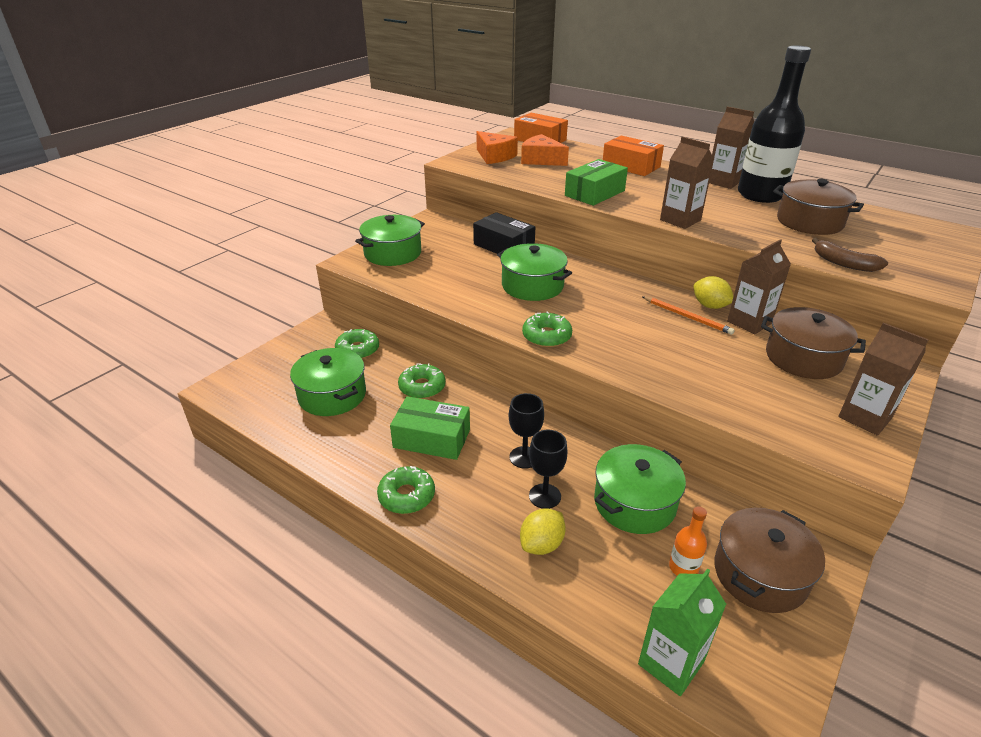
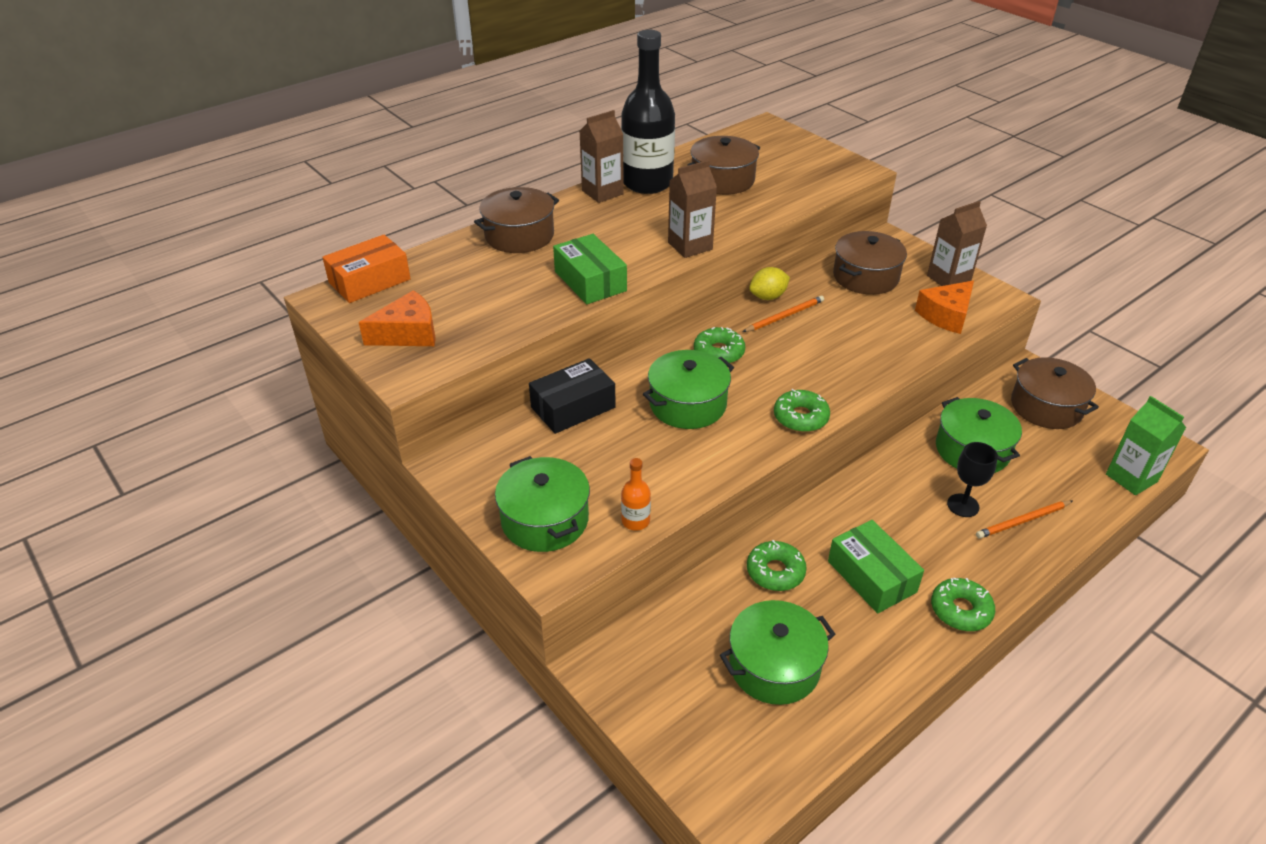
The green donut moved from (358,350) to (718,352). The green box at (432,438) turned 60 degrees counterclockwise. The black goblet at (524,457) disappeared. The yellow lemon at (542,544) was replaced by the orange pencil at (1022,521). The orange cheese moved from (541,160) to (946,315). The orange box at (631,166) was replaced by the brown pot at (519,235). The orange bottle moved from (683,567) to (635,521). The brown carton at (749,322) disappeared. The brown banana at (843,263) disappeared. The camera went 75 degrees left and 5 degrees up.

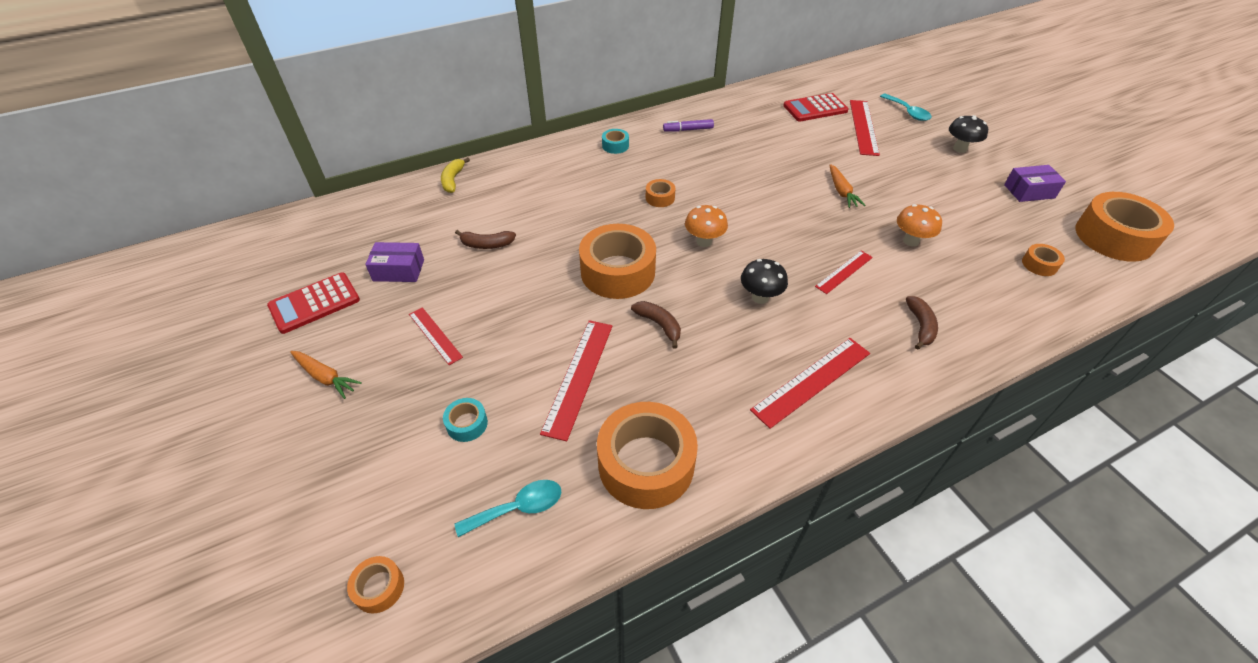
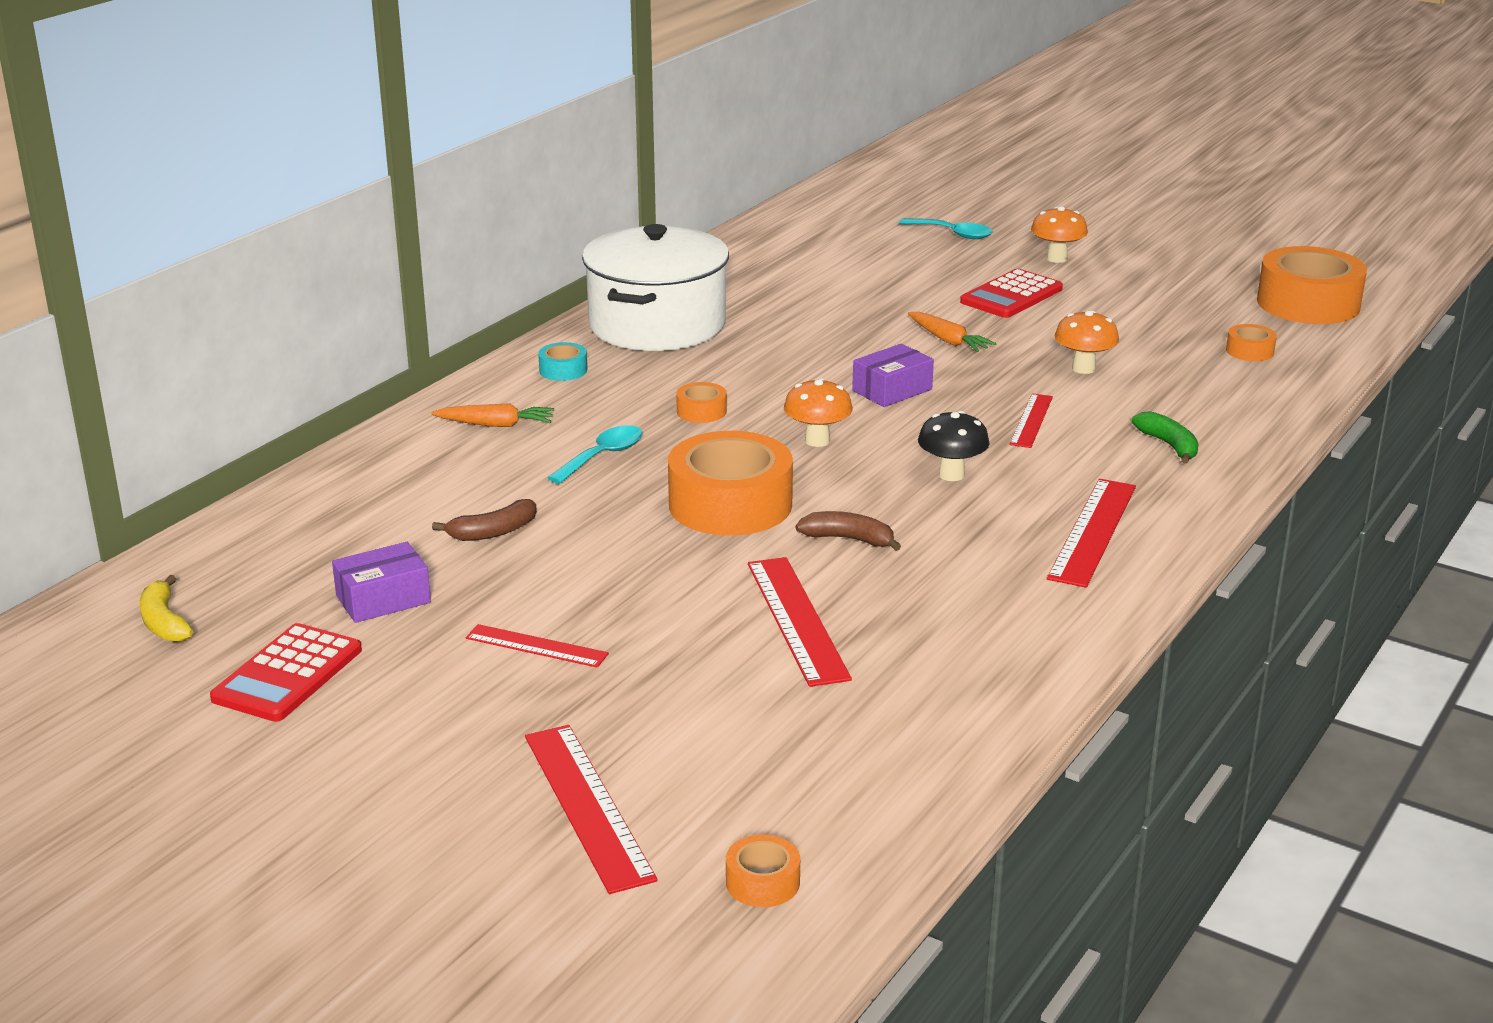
The orange carrot moved from (325,377) to (495,425). The yellow banana moved from (453,180) to (164,622). The turquoise tape at (467,424) disappeared. The turquoise spoon moved from (518,508) to (603,456). The orange tape at (646,464) disappeared. The purple marker at (688,130) was replaced by the white pot at (657,325). The red calculator moved from (815,108) to (1011,296). The red ruler moved from (863,127) to (587,806). The brown banana at (920,326) became the green banana at (1169,445). The black mushroom at (960,149) became the orange mushroom at (1056,258). The purple box moved from (1029,191) to (892,390). The camera went 30 degrees left and 20 degrees down.

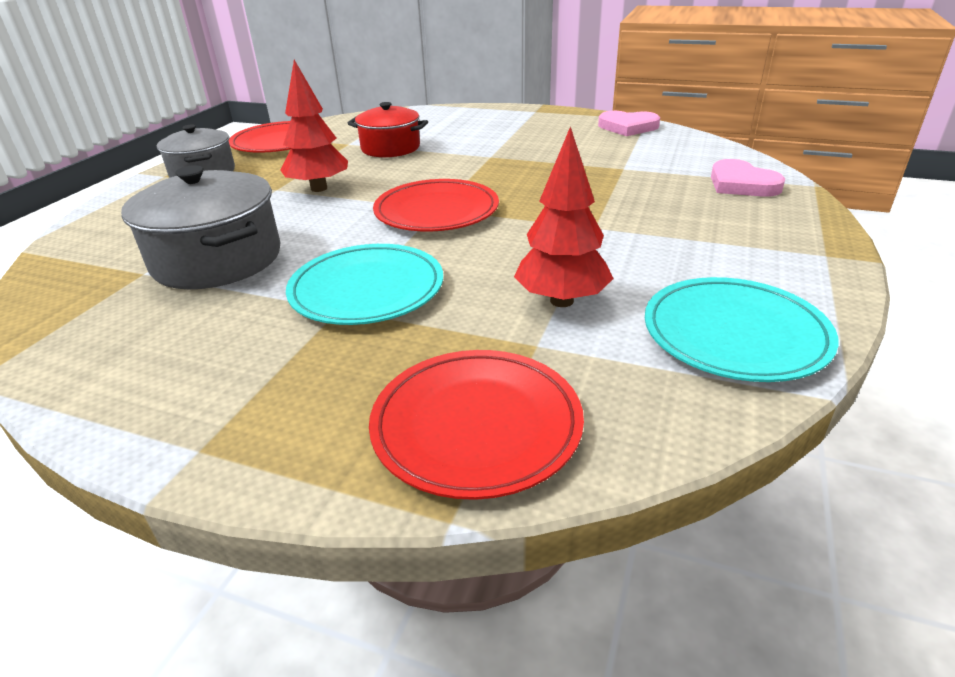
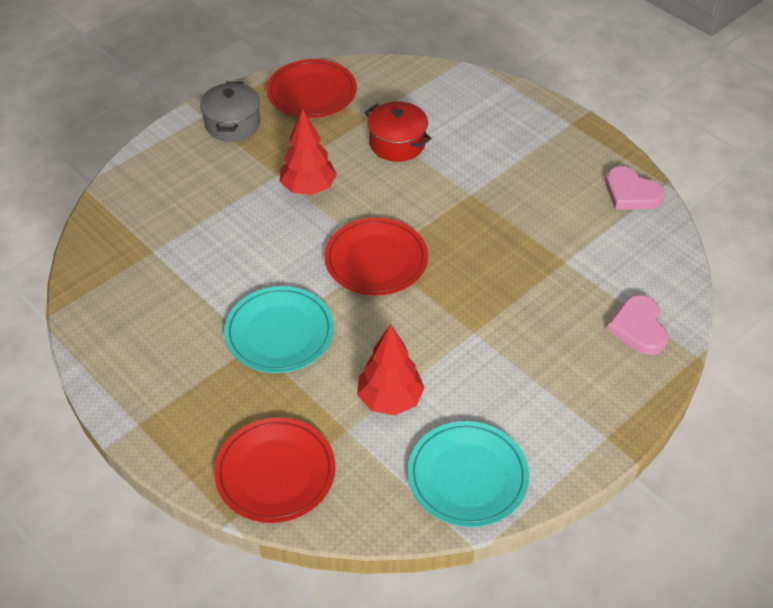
The grey pot at (217,259) disappeared. The camera went 25 degrees right and 15 degrees up.

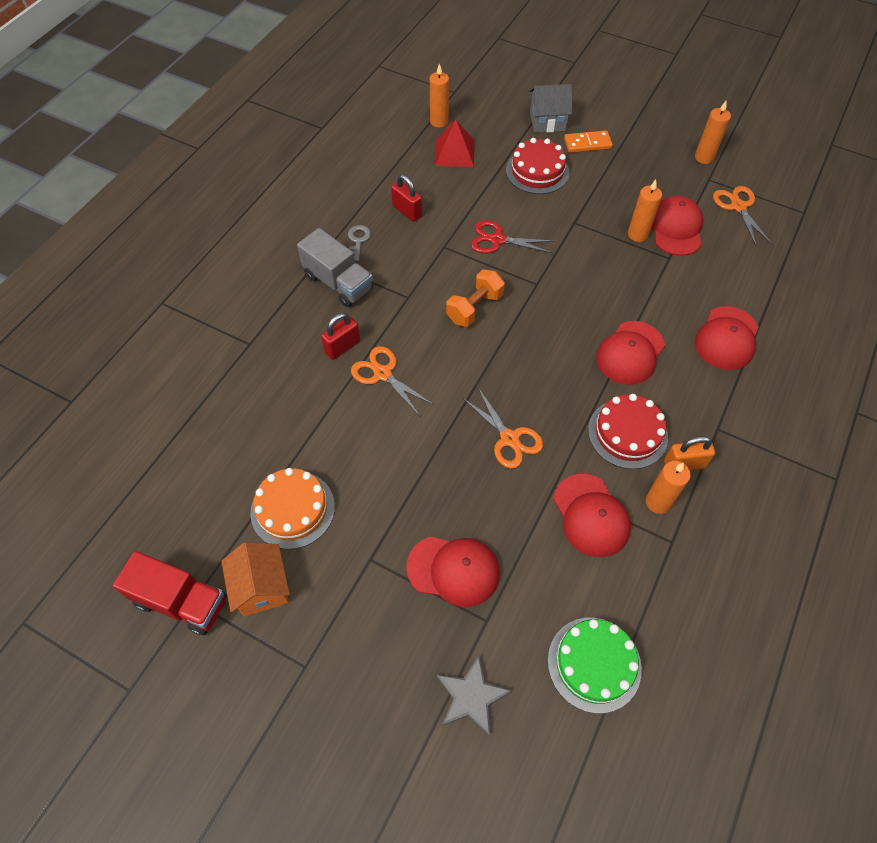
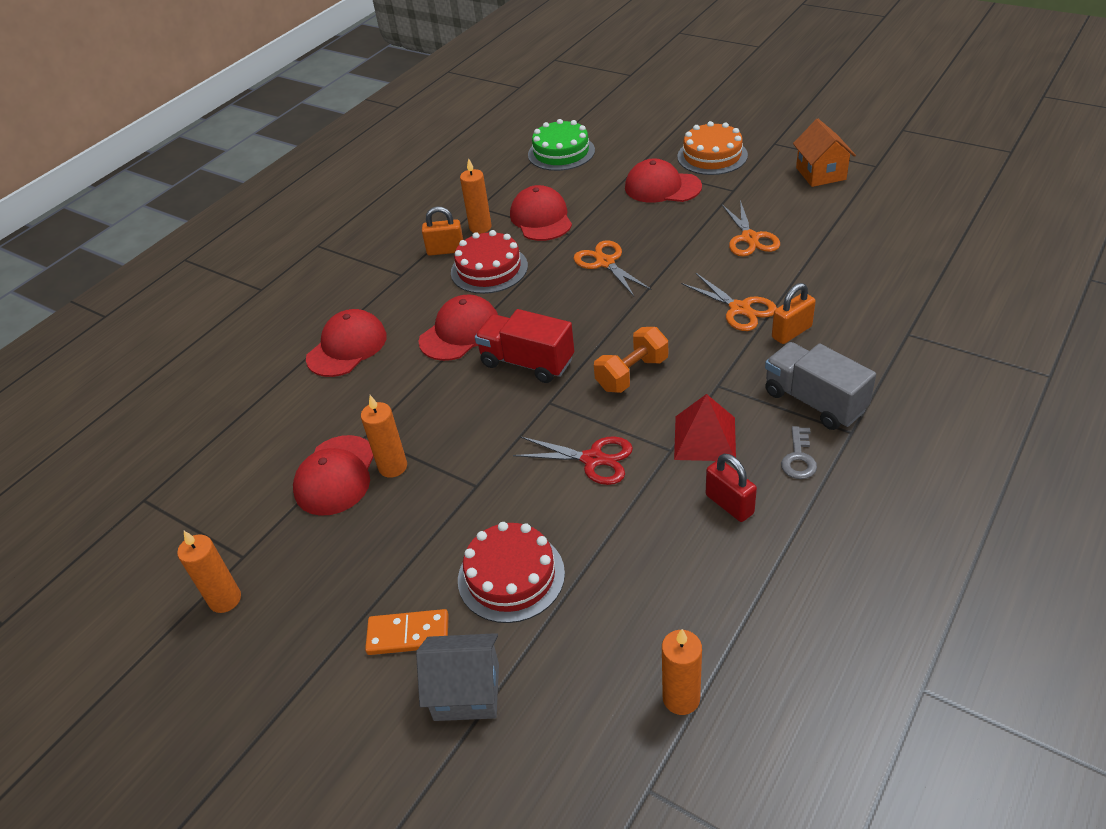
The red truck moved from (181,601) to (527,362). The orange cake moved from (292,509) to (712,156). The red padlock at (342,347) became the orange padlock at (791,332). The red pyramid moved from (455,153) to (704,438). The grey star at (471,697) disappeared. The orange scissors moved from (738,206) to (750,238). The camera went 170 degrees left and 15 degrees down.

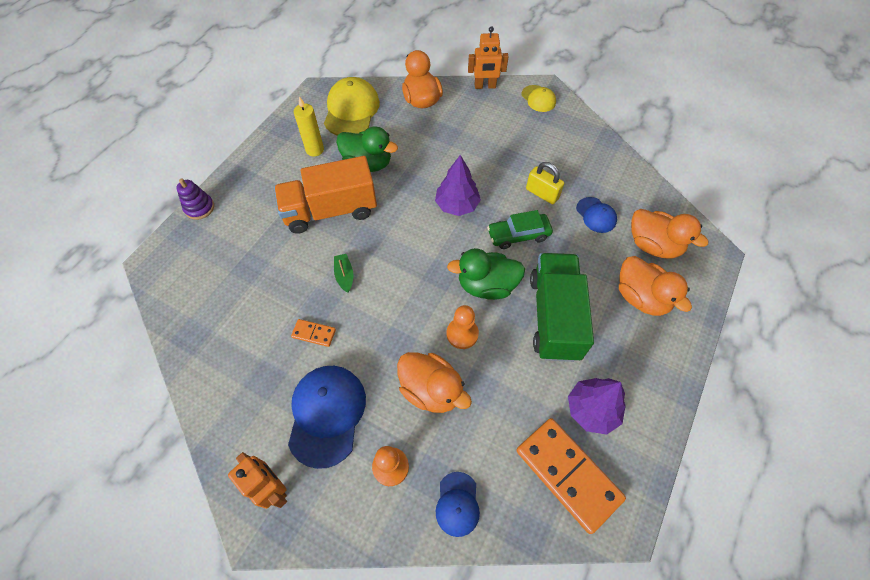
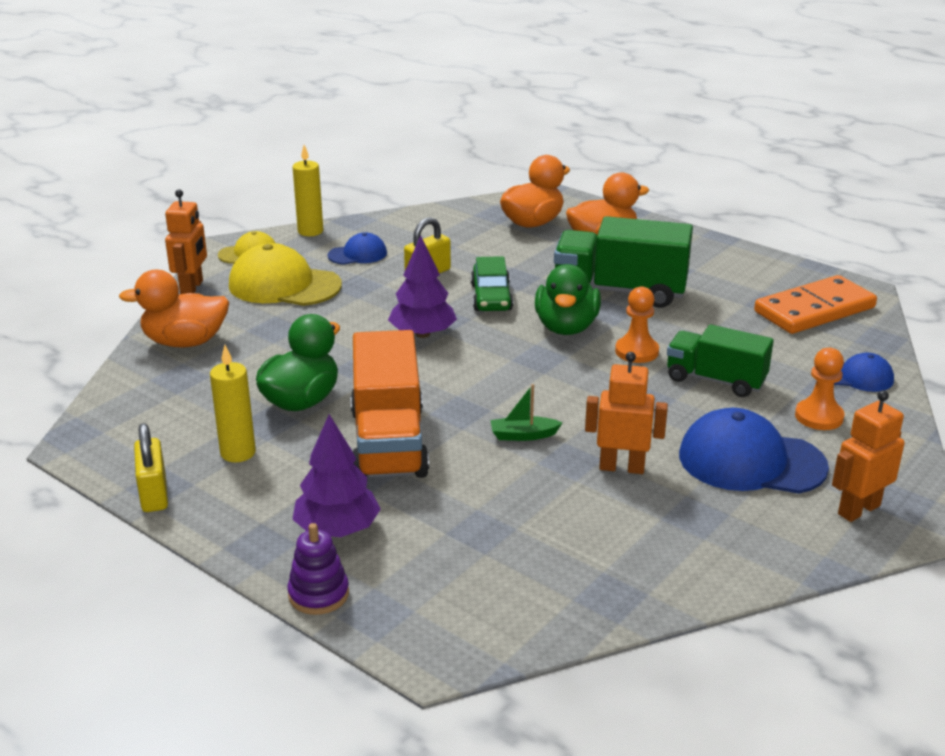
The orange domino at (314,333) was replaced by the orange robot at (622,467). The yellow cap moved from (351,110) to (284,285). The orange duck at (431,390) was replaced by the green truck at (715,380). The purple tree moved from (592,409) to (337,529). The blue cap moved from (596,215) to (357,254). The yellow padlock at (154,494) appeared. The yellow candle at (310,231) appeared. The camera went 80 degrees left and 30 degrees down.

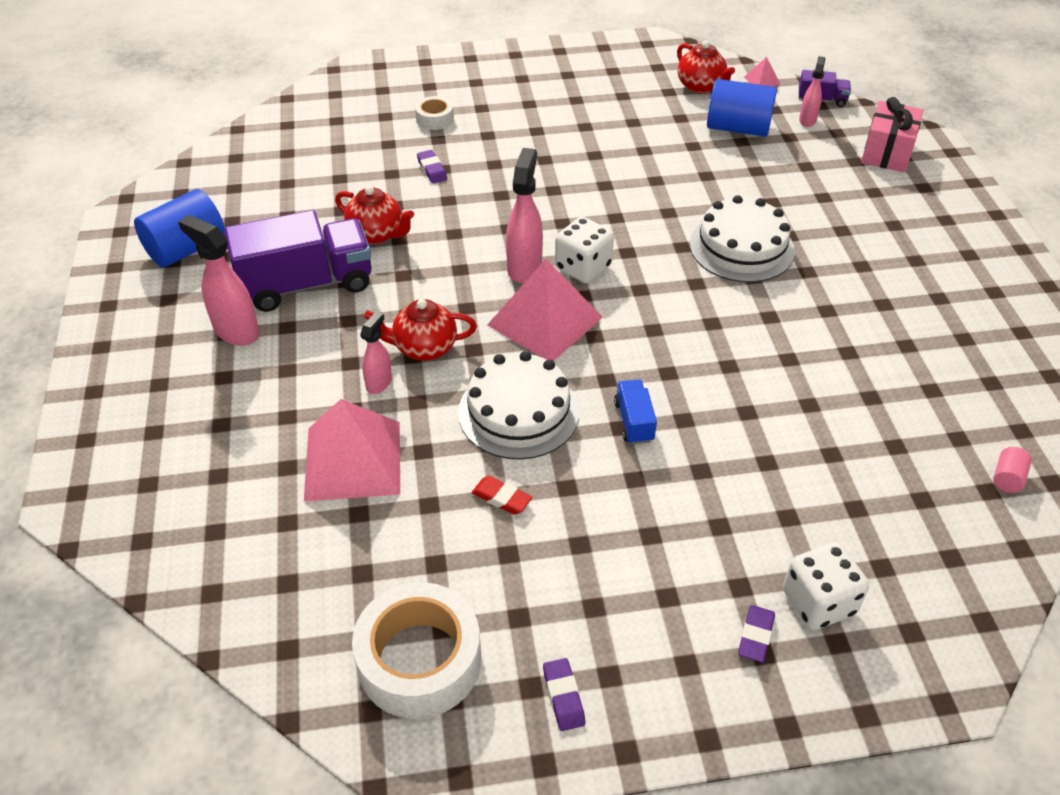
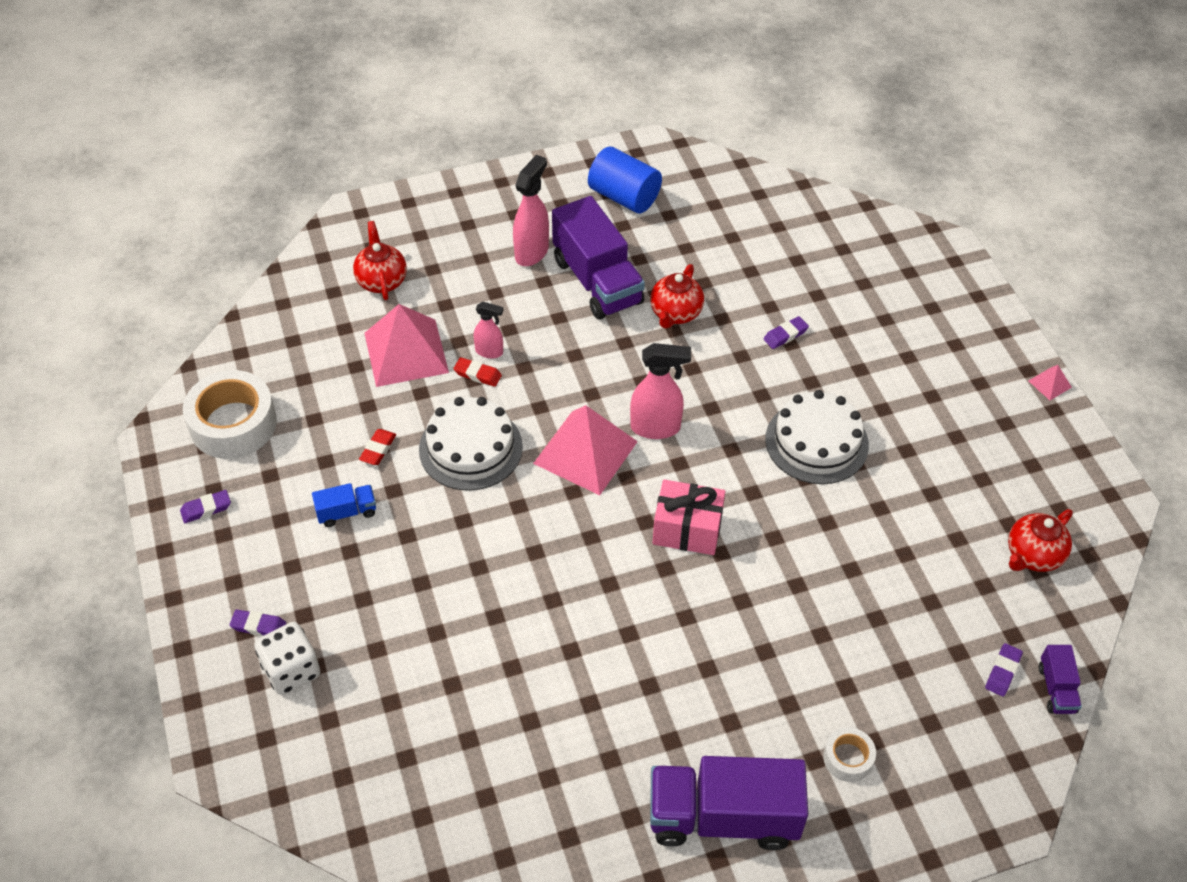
The red teapot moved from (424,348) to (381,281). The white tape moved from (435,119) to (848,758). The white dice at (583,267) disappeared. The blue truck moved from (634,421) to (347,512). The white cake moved from (741,247) to (816,442). The blue cylinder at (738,128) disappeared. The pink pyramid moved from (762,80) to (1050,384). The pink spray bottle at (807,120) was replaced by the purple eraser at (1002,672). The pink gift moved from (886,153) to (687,529). The pink cylinder at (1007,478) disappeared. The red eraser at (477,374) appeared. The purple truck at (723,817) appeared. The camera went 80 degrees right and 5 degrees up.

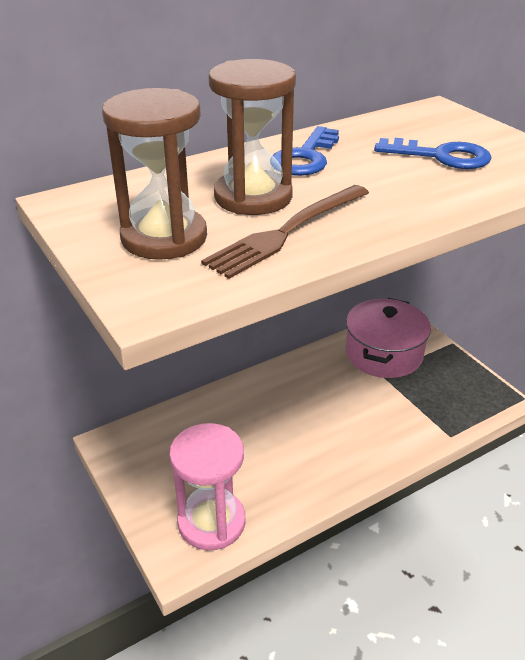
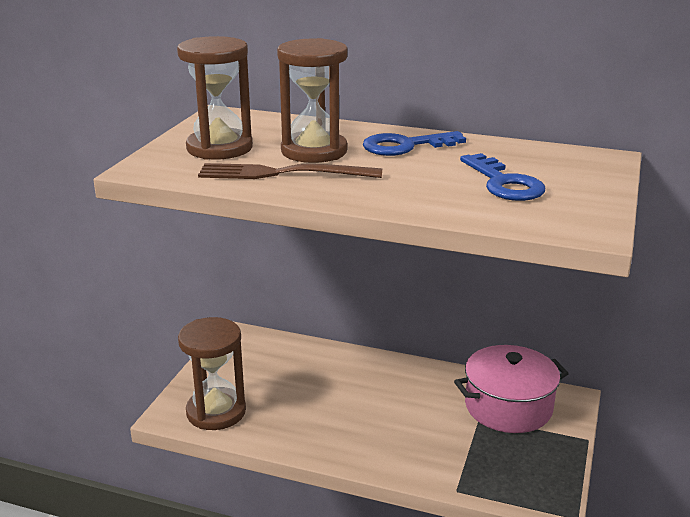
The pink hourglass at (211,522) became the brown hourglass at (216,412). The camera went 50 degrees right and 10 degrees down.

